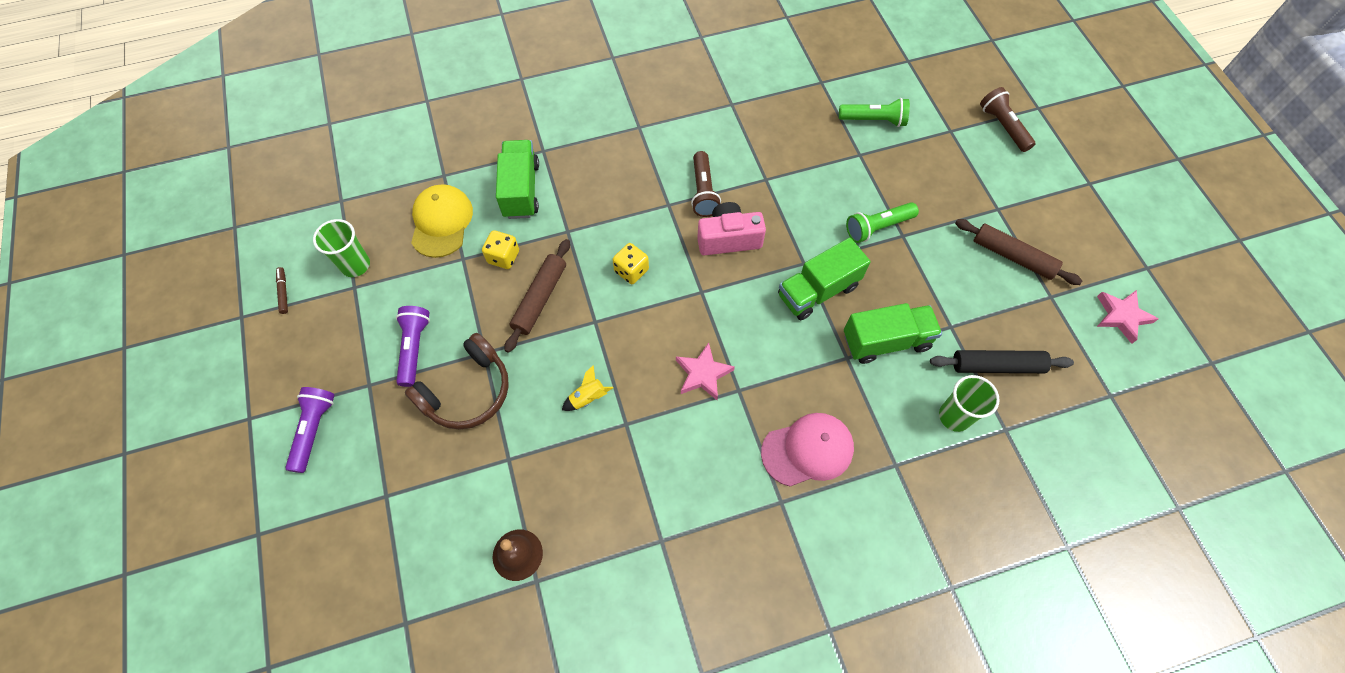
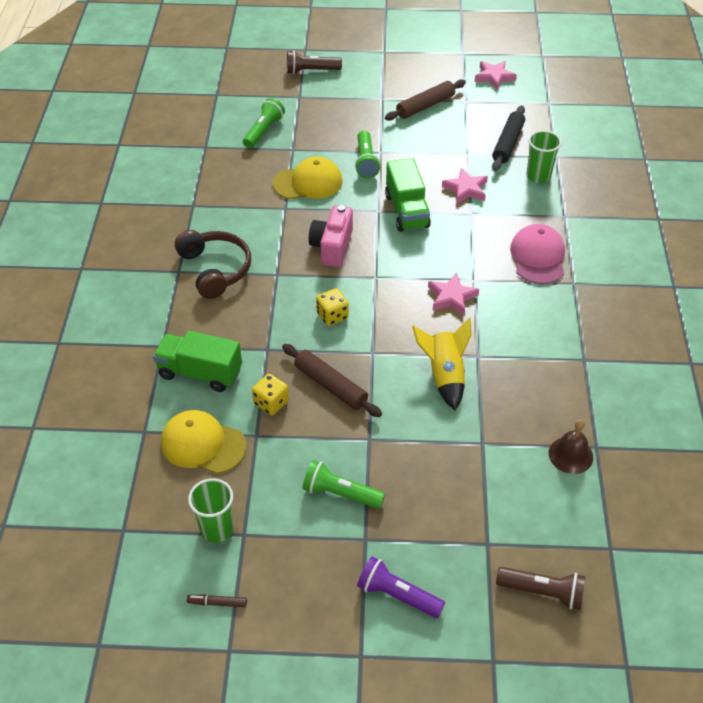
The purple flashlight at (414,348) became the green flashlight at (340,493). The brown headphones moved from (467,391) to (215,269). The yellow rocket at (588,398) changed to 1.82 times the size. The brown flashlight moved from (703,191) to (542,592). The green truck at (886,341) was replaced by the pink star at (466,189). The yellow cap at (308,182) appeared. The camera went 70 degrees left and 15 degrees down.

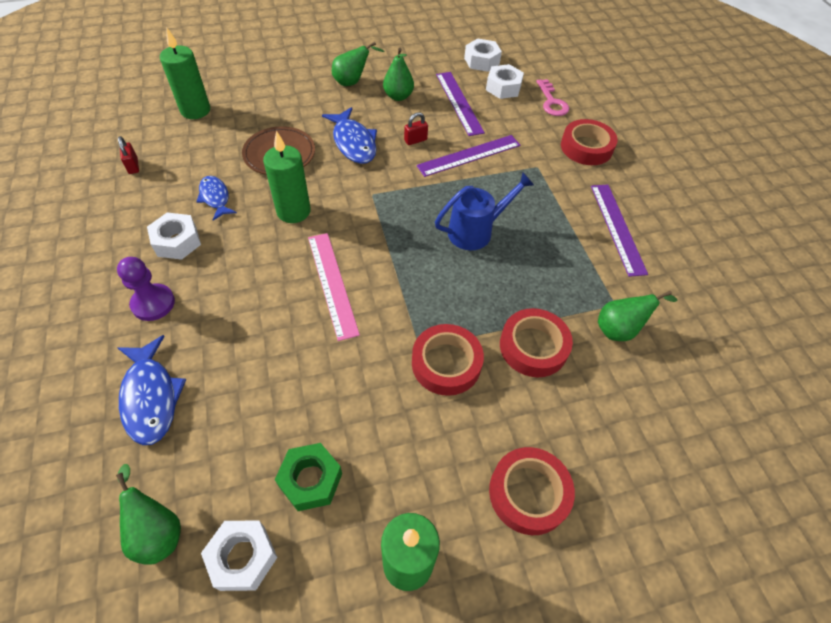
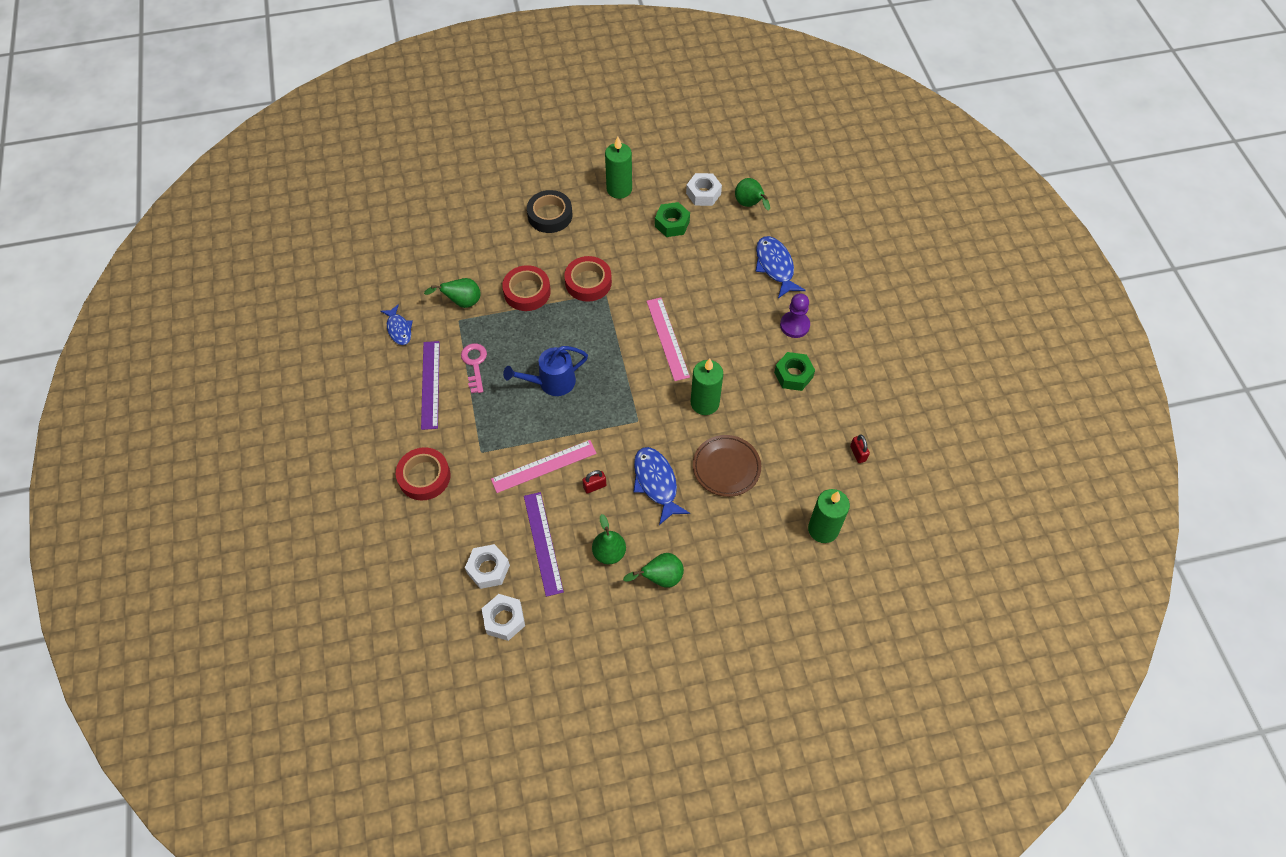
The white nut at (177,242) became the green nut at (793,375). The blue fish moved from (215,198) to (399,329). The purple ruler at (469,155) became the pink ruler at (544,466). The red tape at (528,493) became the black tape at (550,215). The pink key moved from (552,102) to (475,364). The camera went 175 degrees left and 5 degrees up.

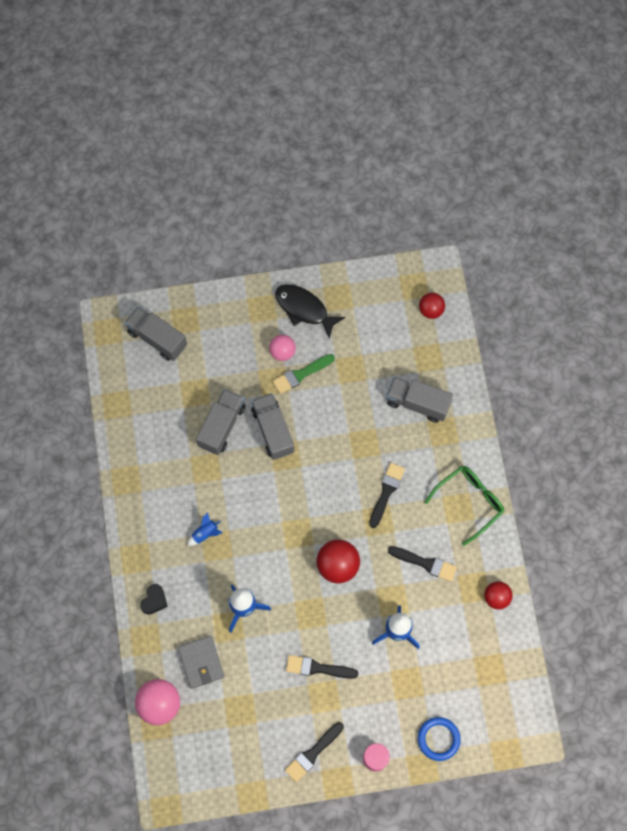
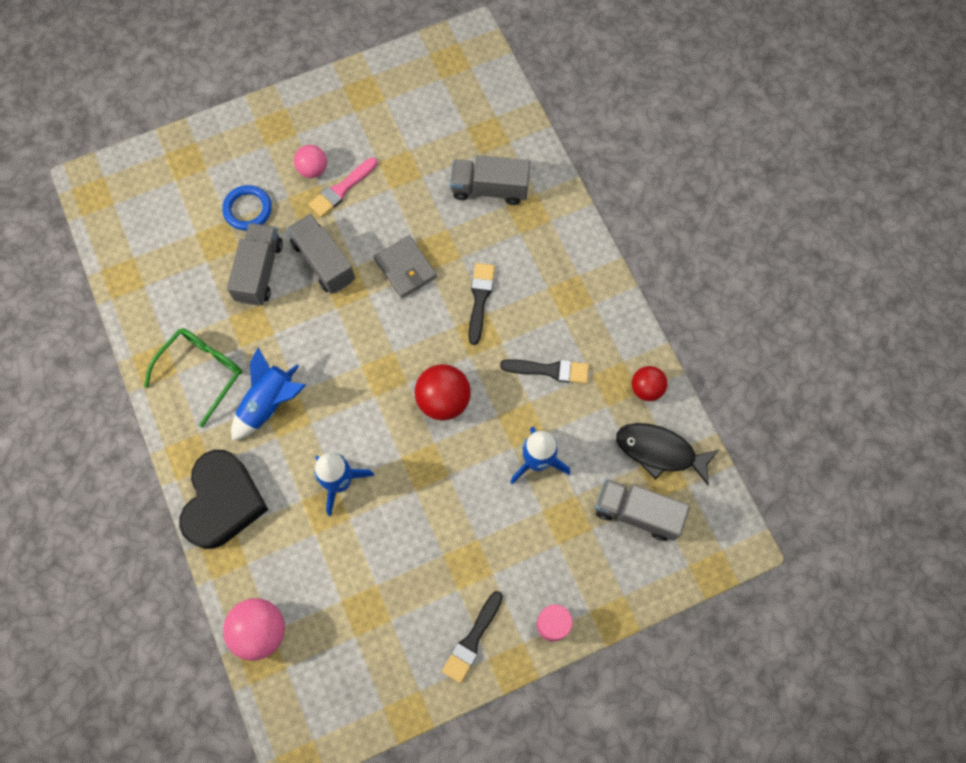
The grey truck moved from (157,339) to (637,513). The black heart at (154,600) changed to 2.40 times the size. The grey wallet moved from (201,662) to (405,268). The blue rocket at (205,533) changed to 1.86 times the size. The green brush at (301,374) became the pink brush at (341,189). The black fish moved from (304,309) to (660,451). The black brush at (317,668) disappeared. The blue ring moved from (438,739) to (248,209). The red ball at (431,310) disappeared. The green glasses moved from (469,502) to (202,372). The camera went 15 degrees left and 0 degrees up.

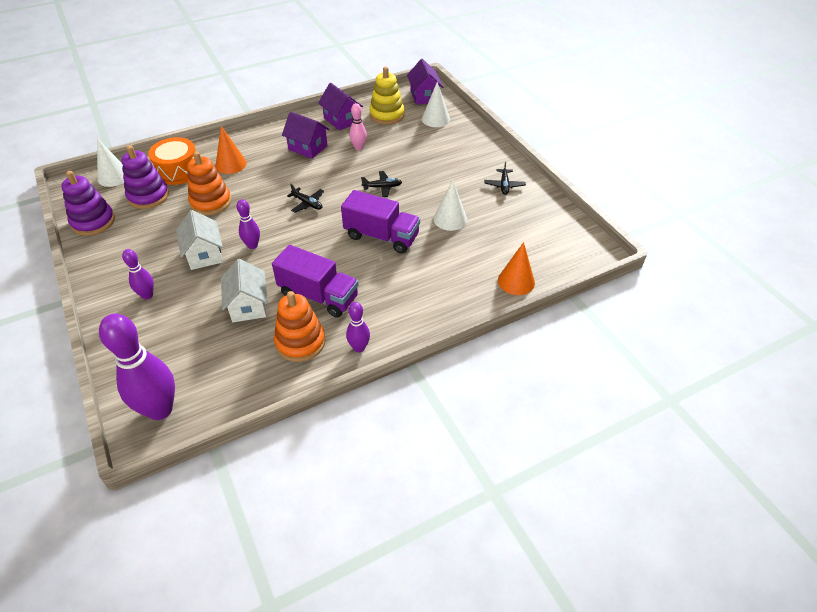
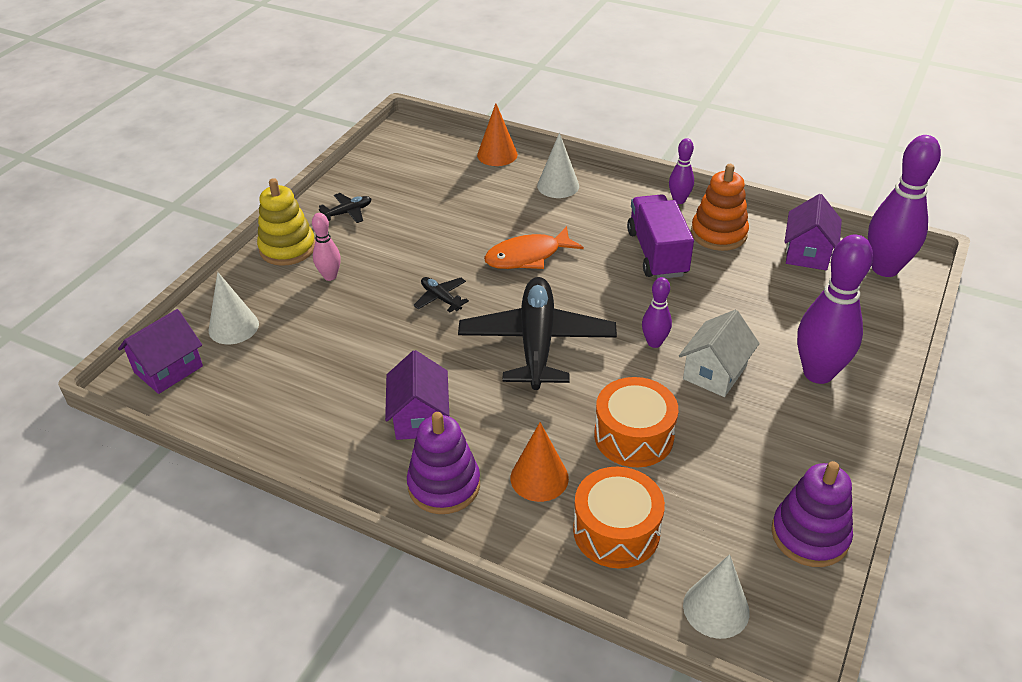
The purple stacking toy moved from (148,196) to (444,485). The purple bowling pin at (147,295) changed to 1.97 times the size. The orange stacking toy at (211,202) was replaced by the orange drum at (633,436). The white house at (248,305) disappeared. The black plane at (307,203) changed to 2.41 times the size. The purple house moved from (341,120) to (807,253). The purple truck at (381,236) was replaced by the orange fish at (527,256). The pink bowling pin moved from (358,148) to (330,276). The yellow stacking toy moved from (387,115) to (287,248). The white cone moved from (450,219) to (558,185). The camera went 125 degrees left and 5 degrees down.

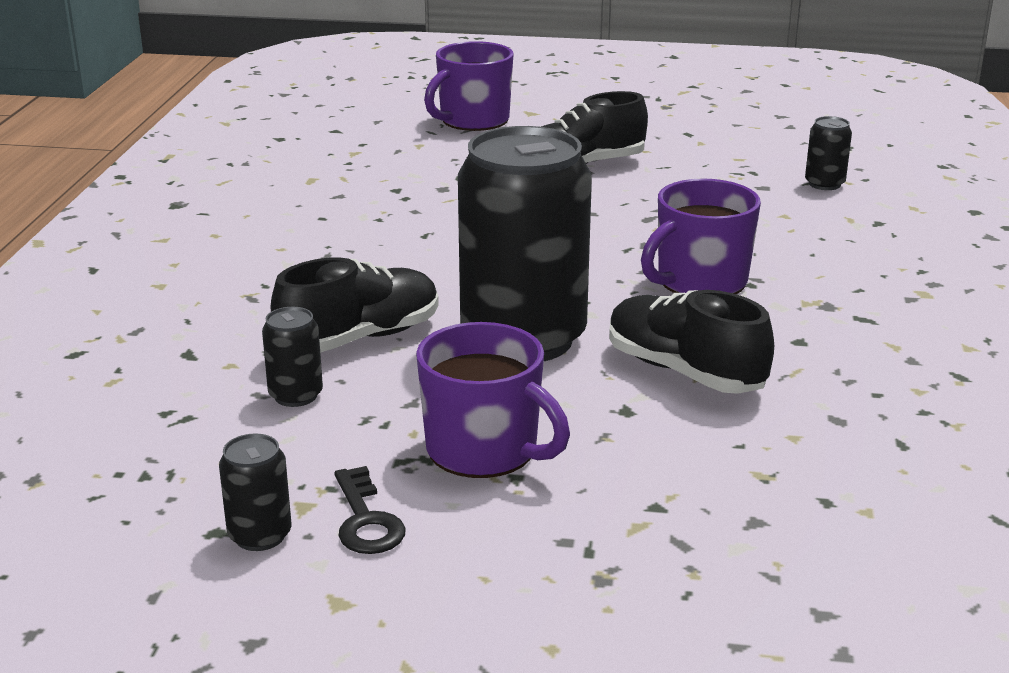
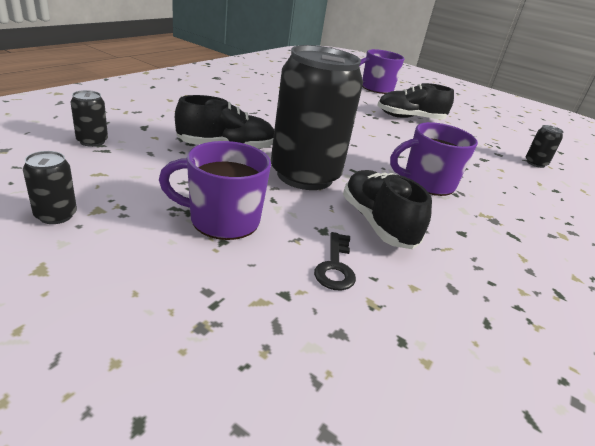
The black can moved from (295,395) to (92,141). The black key moved from (366,520) to (335,266). The purple mug at (484,450) turned 120 degrees clockwise. The camera went 20 degrees right and 5 degrees up.

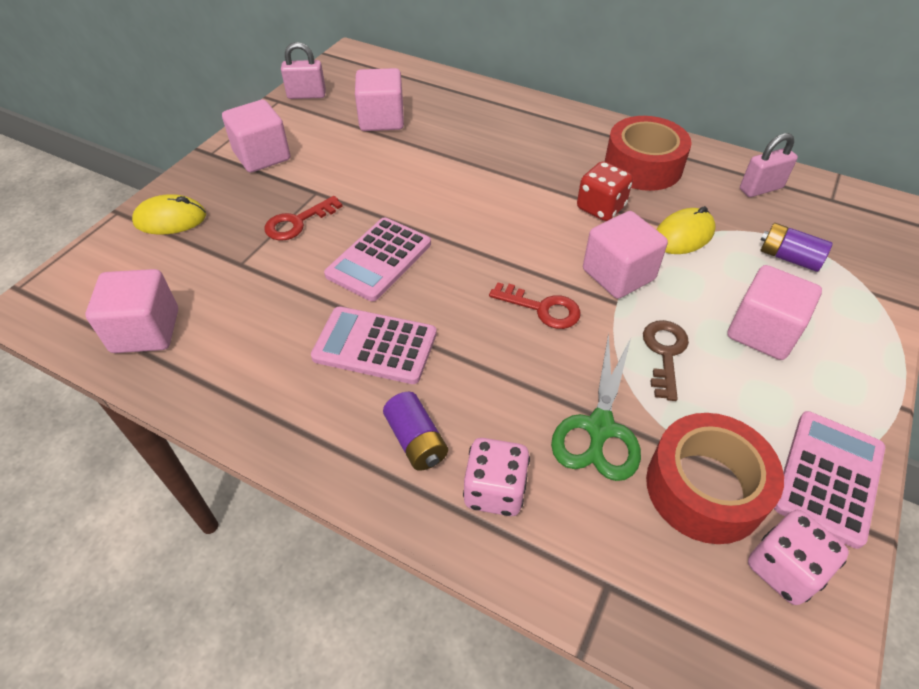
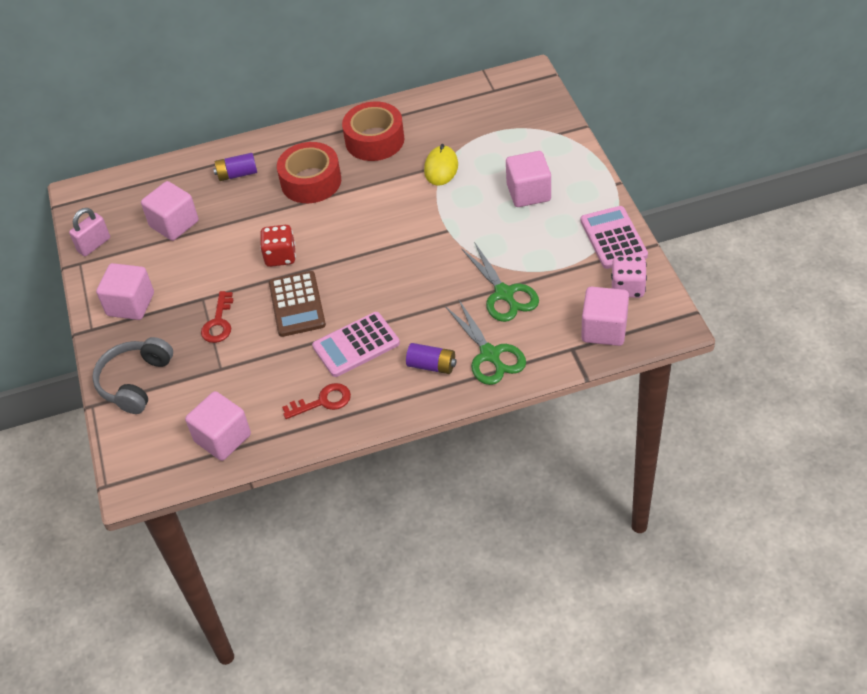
The yellow mouse at (170,219) was replaced by the grey headphones at (135,382). The pink calculator at (379,259) became the brown calculator at (297,304). The pink dice at (495,490) was replaced by the green scissors at (490,354). The red key moved from (542,308) to (323,401). The red dice moved from (600,208) to (280,256). The pink cube moved from (618,274) to (604,329). The brown key at (664,353) disappeared. The red tape moved from (705,488) to (311,181). The pink padlock at (761,189) disappeared. The purple battery moved from (789,257) to (237,174). The camera went 40 degrees left and 0 degrees up.

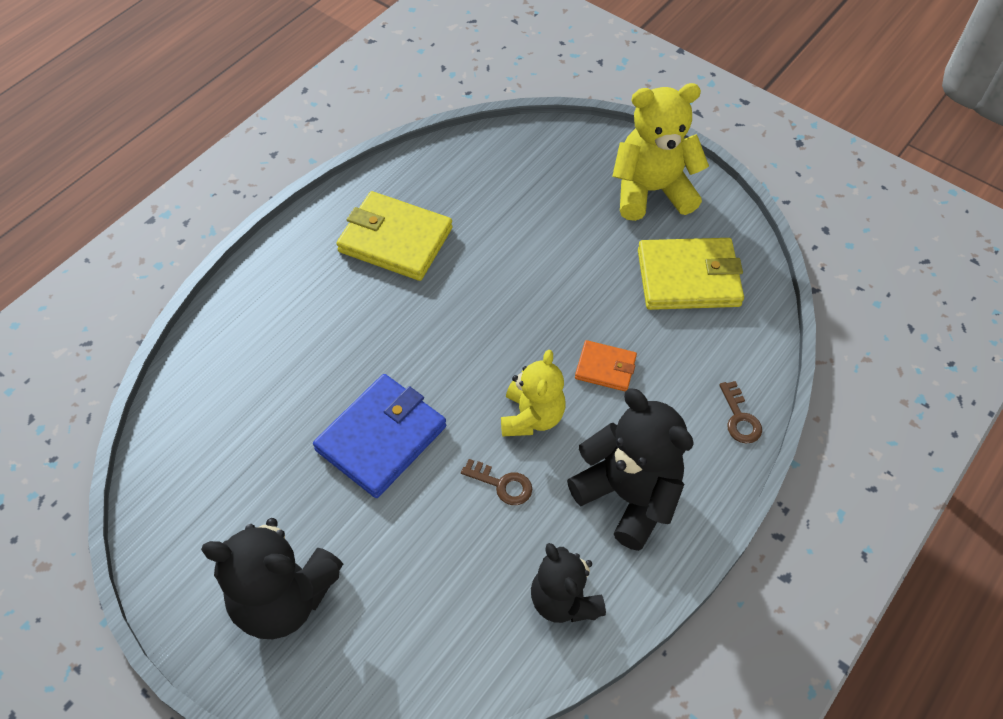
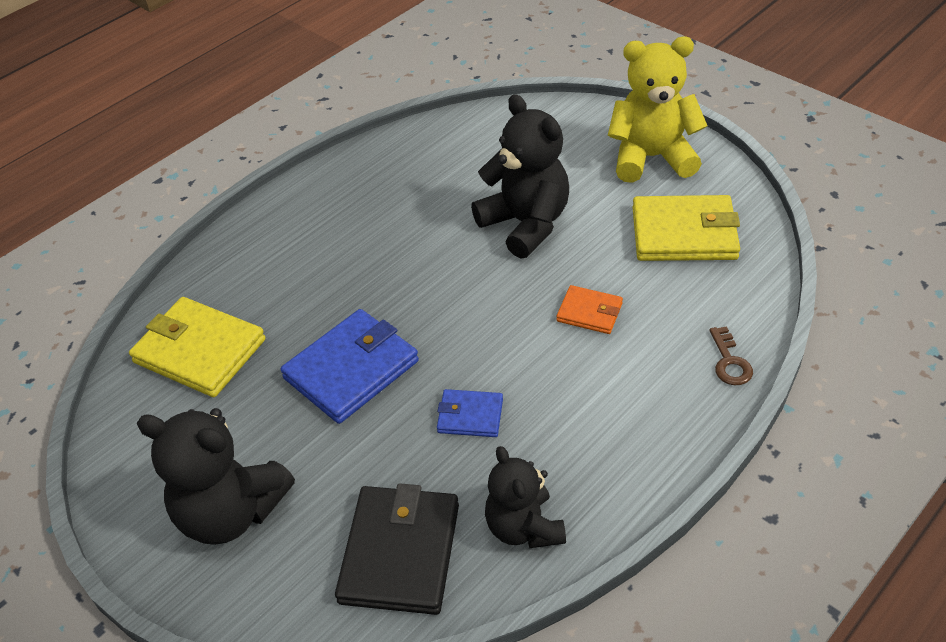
The yellow wallet moved from (395,240) to (200,351). The brown key at (502,484) was replaced by the blue wallet at (470,416). The yellow teddy bear at (531,417) disappeared. The black teddy bear moved from (628,495) to (525,224). The black wallet at (400,553) appeared. The camera went 10 degrees right and 10 degrees down.

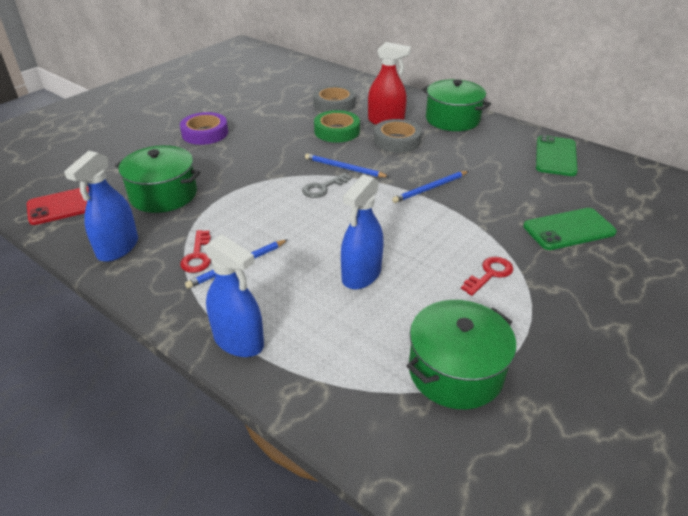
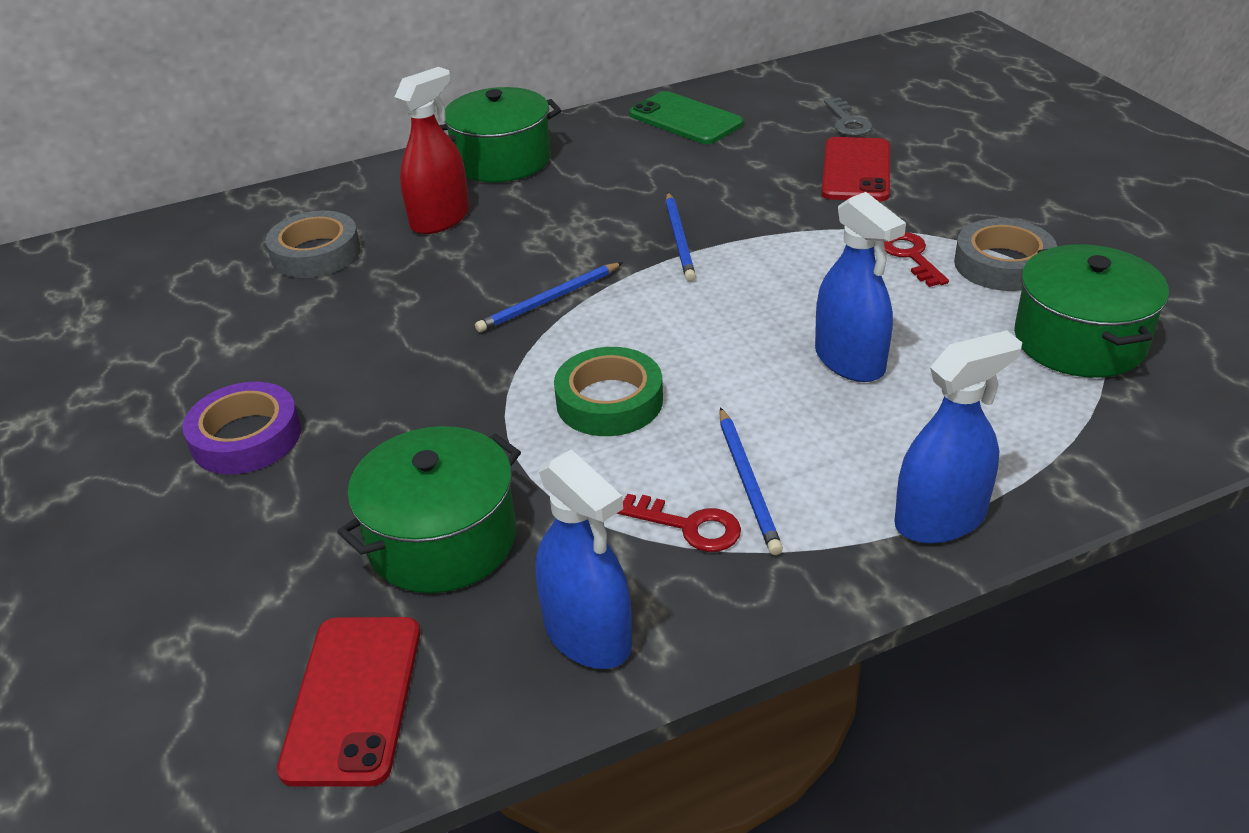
The grey key moved from (323,188) to (847,122). The green tape moved from (337,131) to (609,401). The grey tape moved from (397,140) to (1002,264). The green phone at (568,229) became the red phone at (856,170). The camera went 60 degrees left and 0 degrees up.

